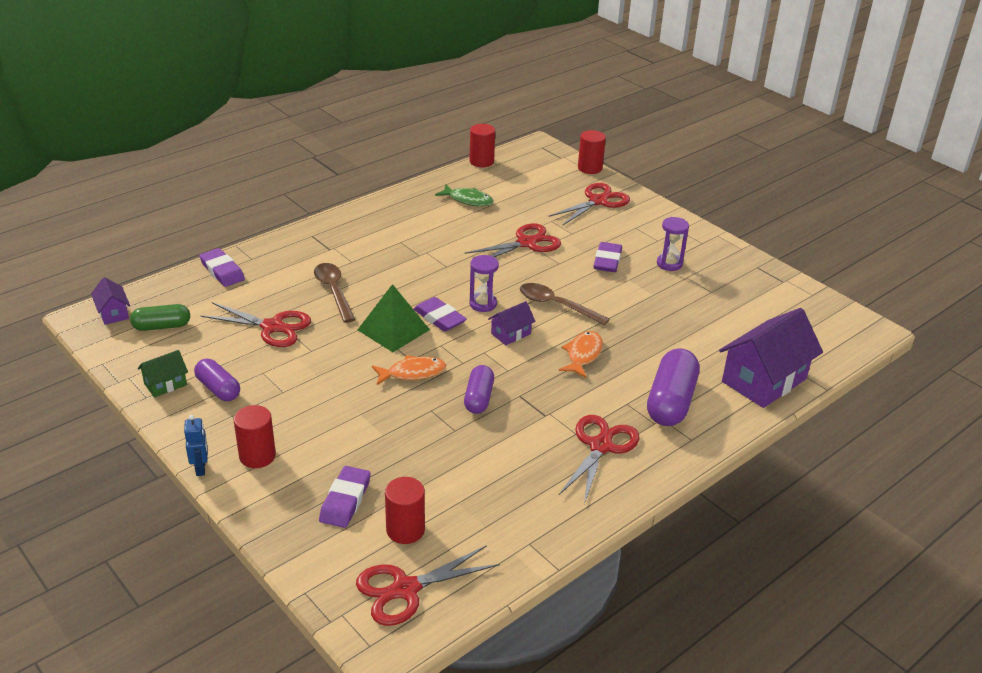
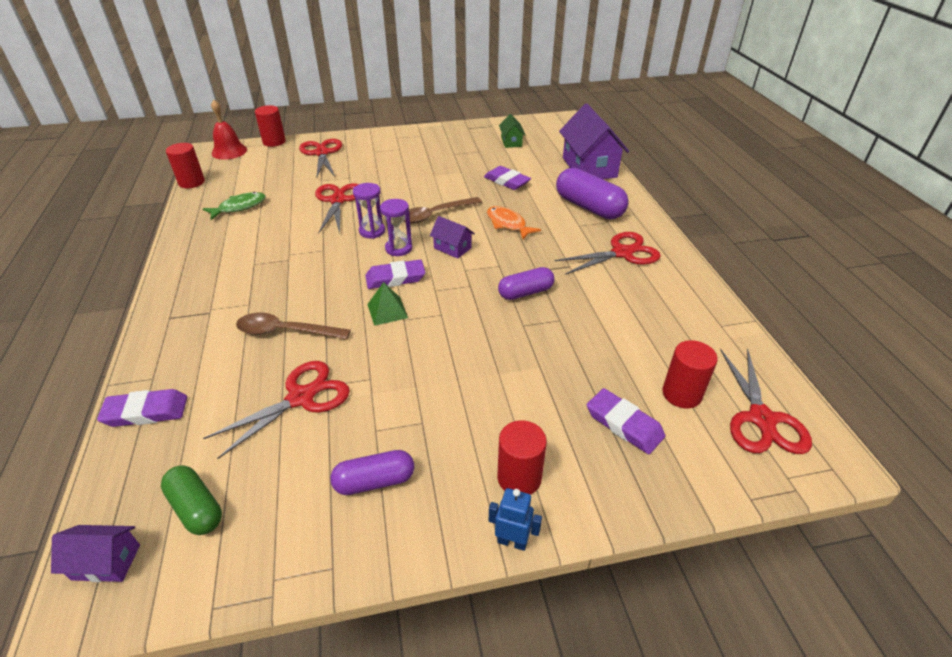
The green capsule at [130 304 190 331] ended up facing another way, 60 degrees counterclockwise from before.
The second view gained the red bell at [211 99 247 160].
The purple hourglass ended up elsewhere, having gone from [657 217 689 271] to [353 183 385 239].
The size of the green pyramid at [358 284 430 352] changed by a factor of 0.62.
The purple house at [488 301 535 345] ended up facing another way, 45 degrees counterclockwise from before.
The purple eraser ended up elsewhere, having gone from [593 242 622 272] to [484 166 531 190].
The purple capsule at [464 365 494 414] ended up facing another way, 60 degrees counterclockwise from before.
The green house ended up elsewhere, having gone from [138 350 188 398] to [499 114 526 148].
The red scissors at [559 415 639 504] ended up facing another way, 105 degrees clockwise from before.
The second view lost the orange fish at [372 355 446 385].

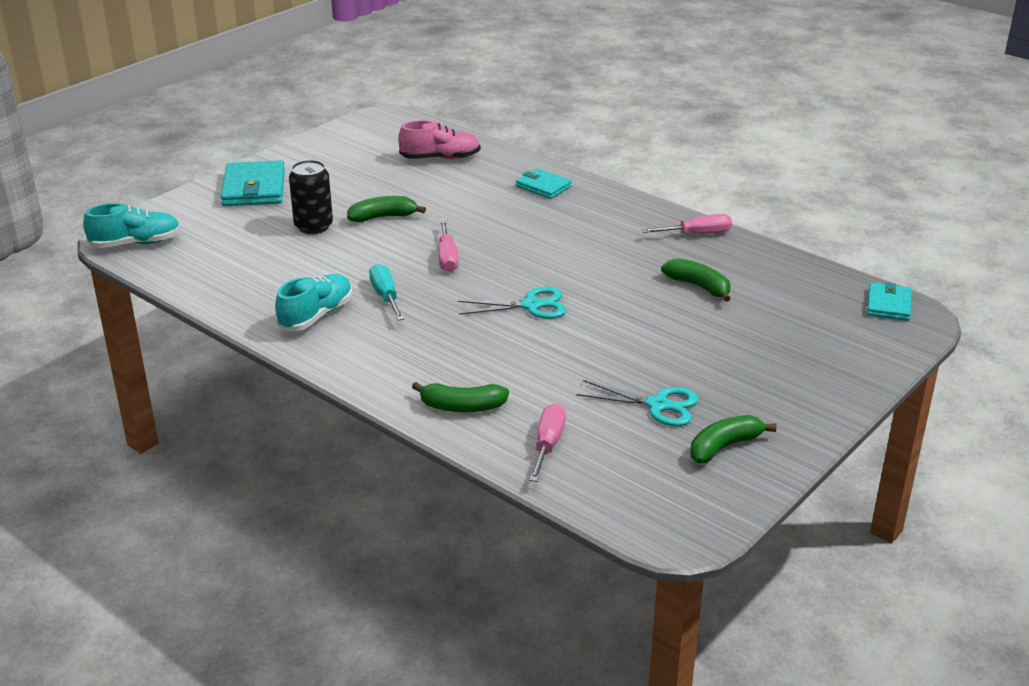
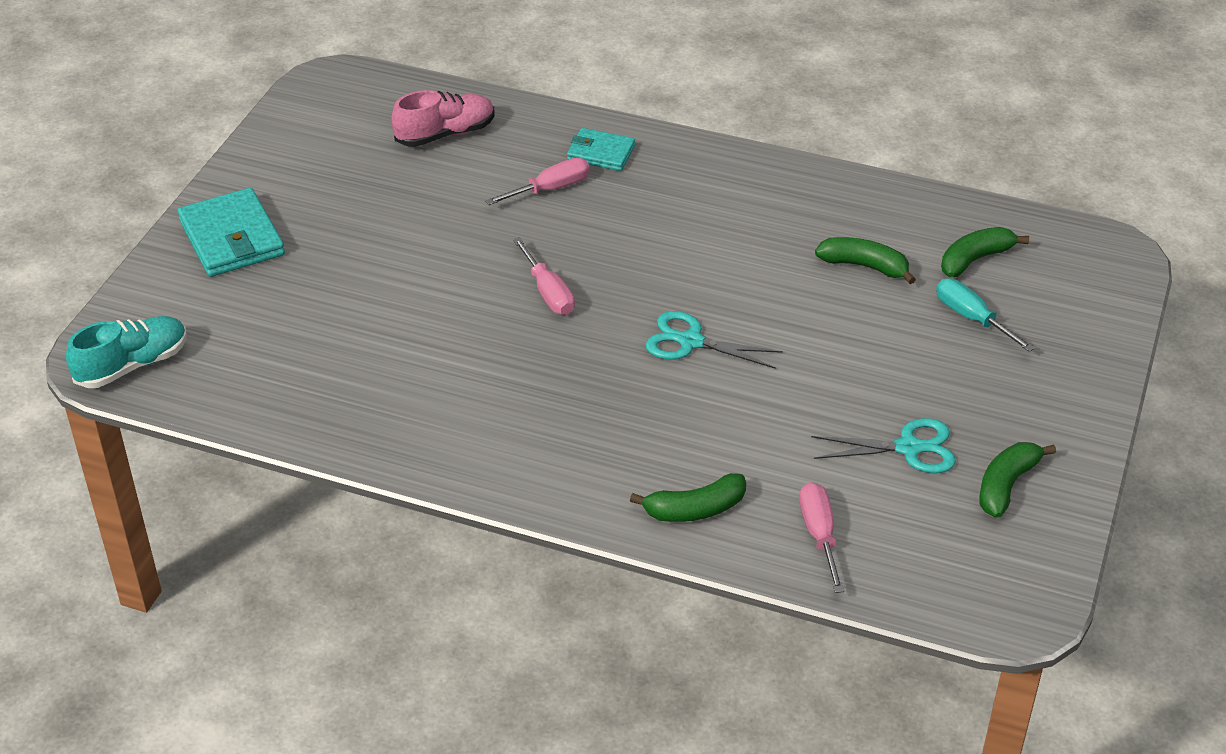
The pink screwdriver ended up elsewhere, having gone from [642 214 732 234] to [485 158 590 205].
The turquoise scissors at [458 287 567 319] ended up facing another way, 135 degrees counterclockwise from before.
The turquoise screwdriver ended up elsewhere, having gone from [369 264 404 321] to [936 279 1035 352].
The green banana ended up elsewhere, having gone from [347 196 426 222] to [941 227 1029 277].
The second view lost the turquoise shoe at [275 274 352 331].
The second view lost the black can at [289 160 333 234].
The second view lost the turquoise wallet at [867 282 911 321].

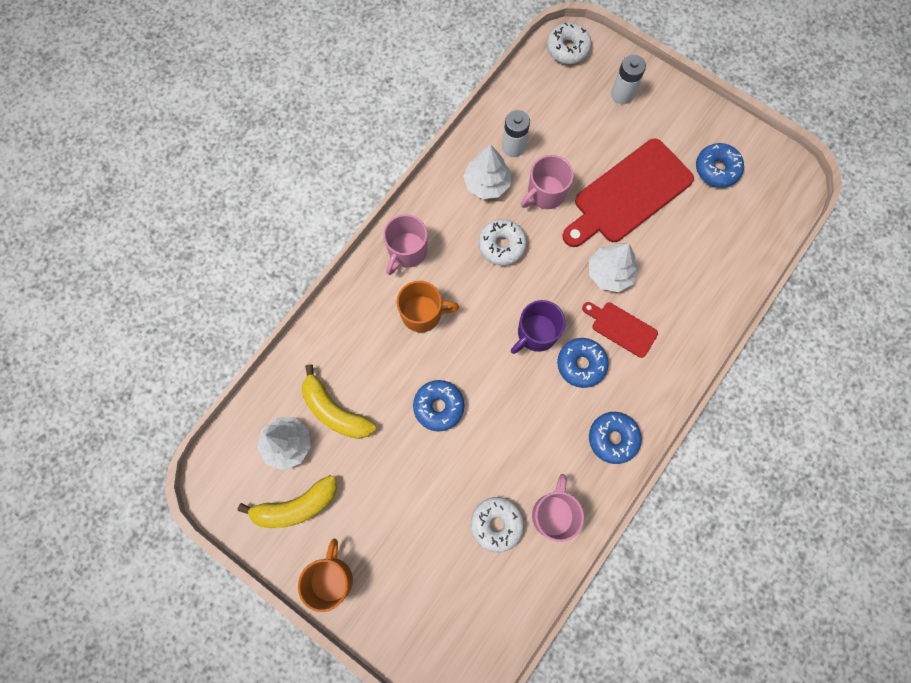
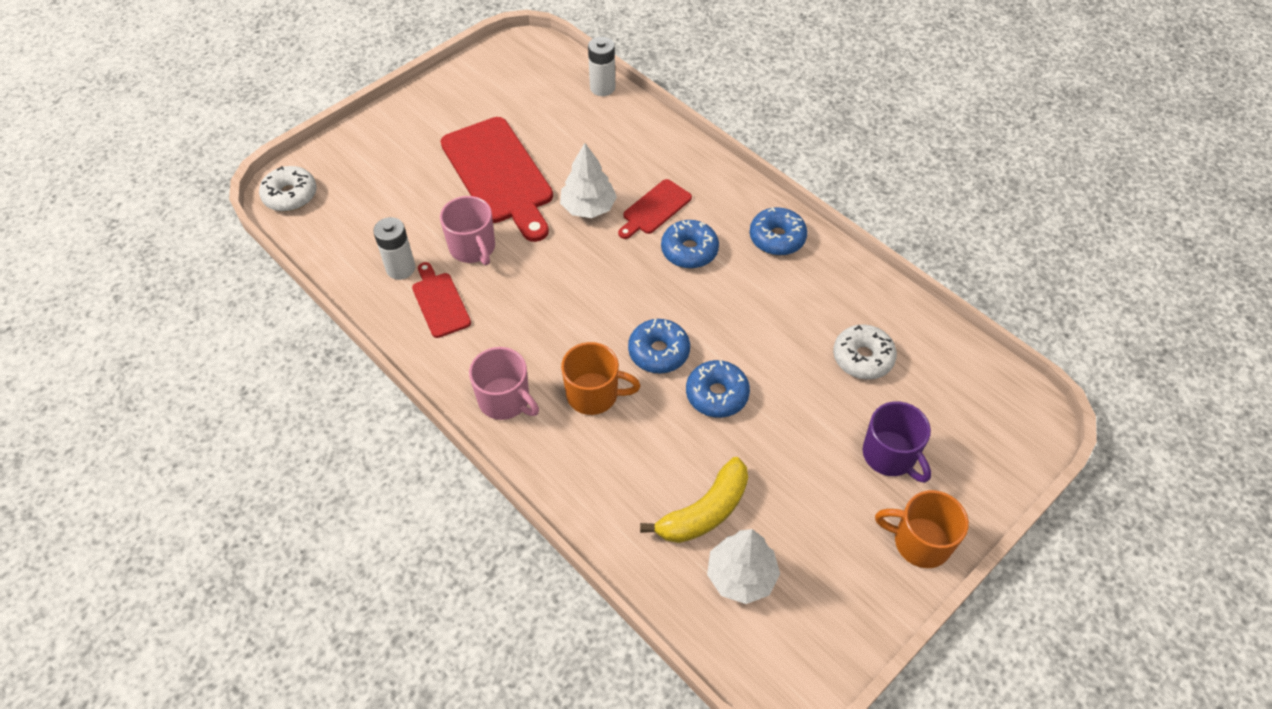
Where the white tree stood at [463 145 511 199], the red cutting board came to stand at [412 262 471 338].
The orange mug at [397 280 459 333] ended up facing another way, 90 degrees clockwise from before.
The white battery ended up elsewhere, having gone from [611 54 646 104] to [588 37 615 96].
The blue donut ended up elsewhere, having gone from [696 143 744 188] to [628 319 690 373].
The purple mug ended up elsewhere, having gone from [511 300 565 354] to [863 401 931 483].
The second view lost the yellow banana at [238 475 337 528].
The second view lost the white donut at [478 219 527 266].
The second view lost the pink mug at [532 474 584 542].

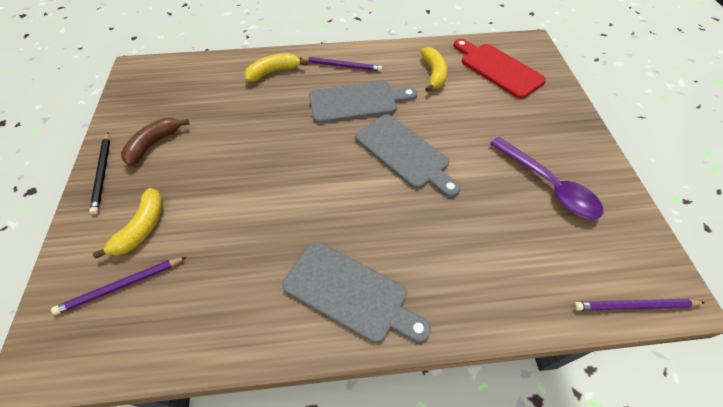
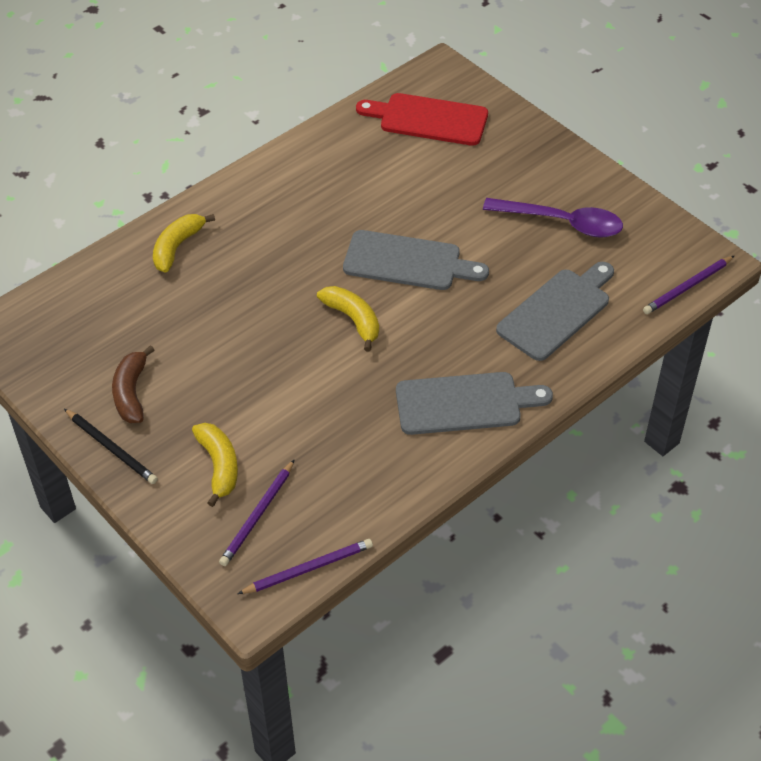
The purple pencil ended up elsewhere, having gone from [299 57 382 72] to [238 539 373 594].
The yellow banana ended up elsewhere, having gone from [421 47 447 92] to [317 286 379 352].
The grey cutting board ended up elsewhere, having gone from [309 81 417 123] to [496 262 614 361].

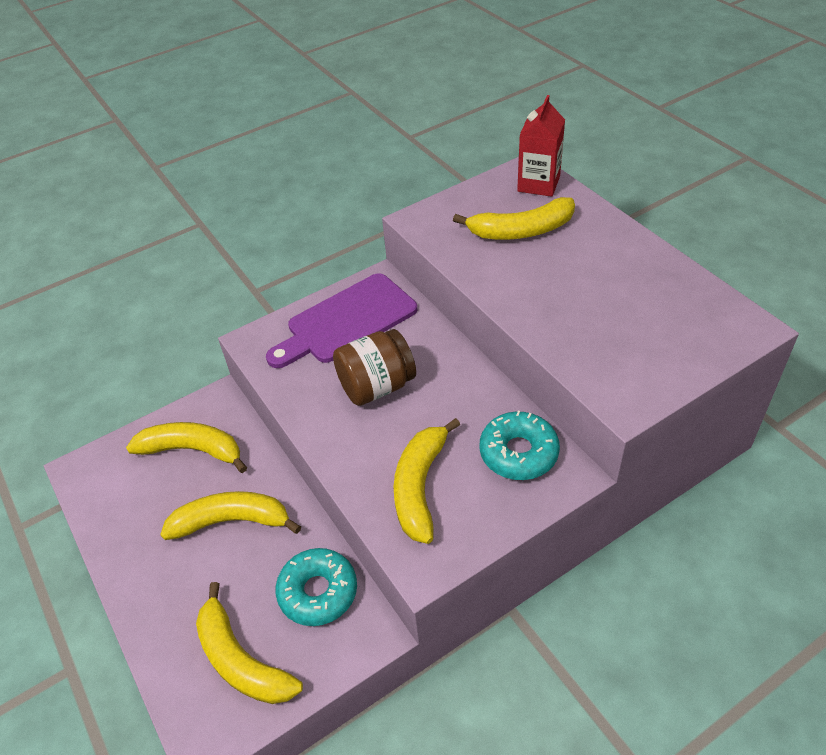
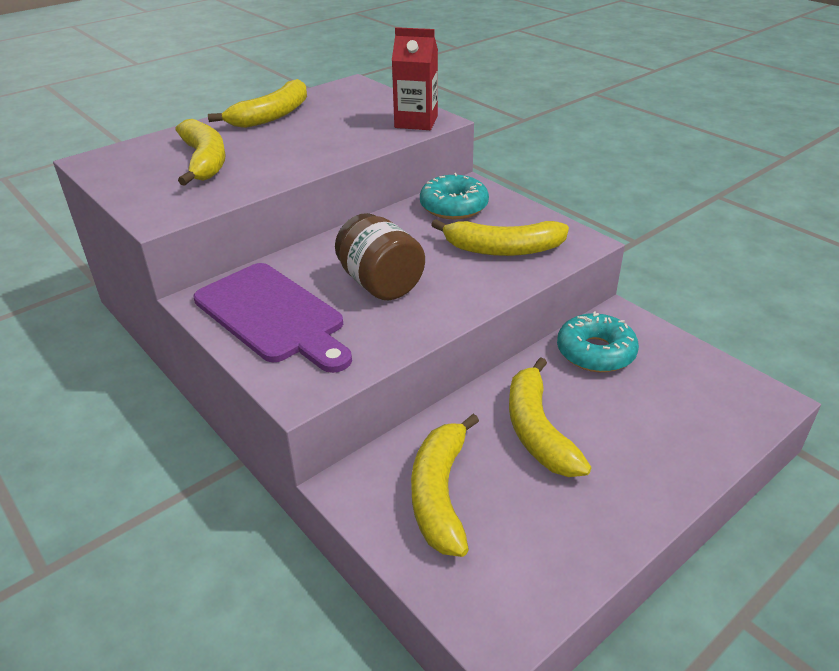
The yellow banana ended up elsewhere, having gone from [196 582 303 704] to [208 79 307 128].
The red carton ended up elsewhere, having gone from [517 95 565 197] to [392 27 438 130].

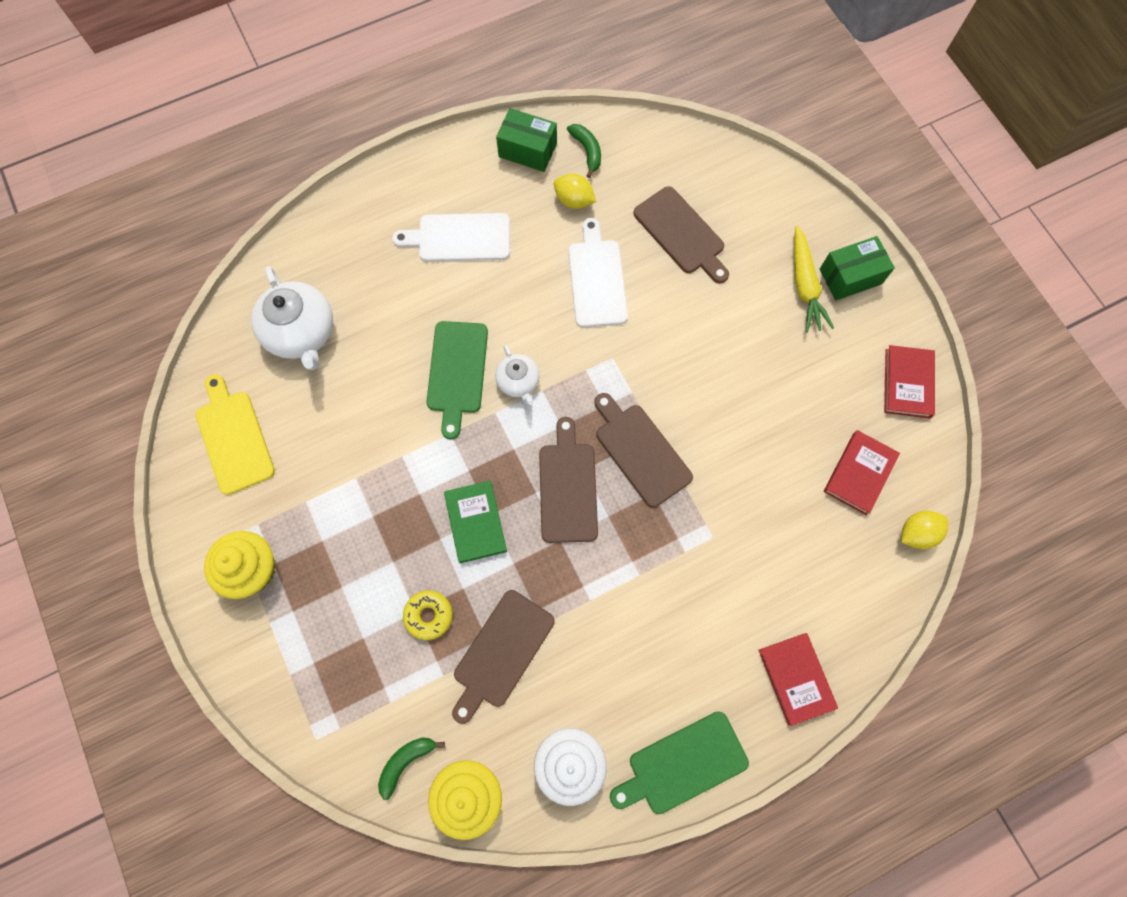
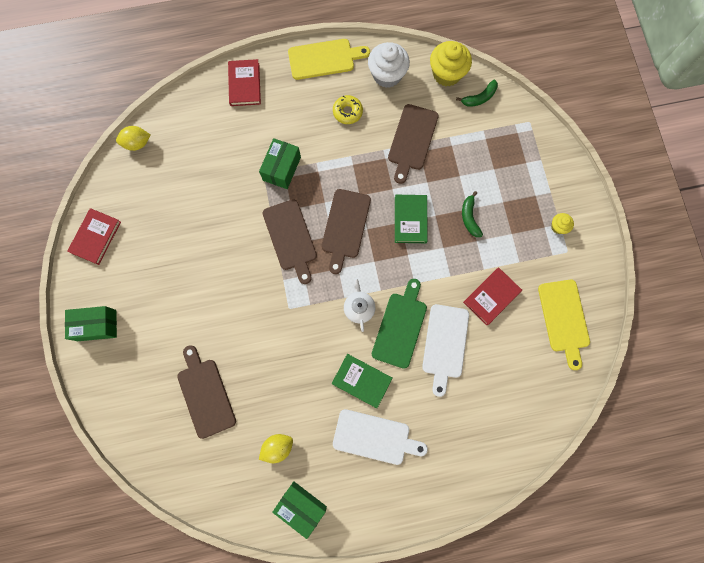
The second view gained the green box at [259 138 301 189].
The yellow lemon at [554 173 596 209] ended up facing another way, 75 degrees counterclockwise from before.
What was the green cutting board at [610 712 749 814] turned into the yellow cutting board at [288 39 370 80].
The second view gained the green book at [332 354 392 408].
The yellow donut ended up elsewhere, having gone from [403 590 452 640] to [333 95 363 124].
The brown cutting board at [452 590 555 724] ended up facing another way, 150 degrees clockwise from before.
The white cutting board ended up elsewhere, having gone from [568 218 628 328] to [422 304 469 397].
The green banana ended up elsewhere, having gone from [567 124 601 178] to [462 191 483 237].
The red book ended up elsewhere, having gone from [824 430 900 515] to [463 267 522 325].
The size of the yellow cupcake at [204 531 276 599] changed by a factor of 0.50.
The second view lost the white teapot at [251 266 333 370].
The second view lost the yellow carrot at [794 226 834 332].

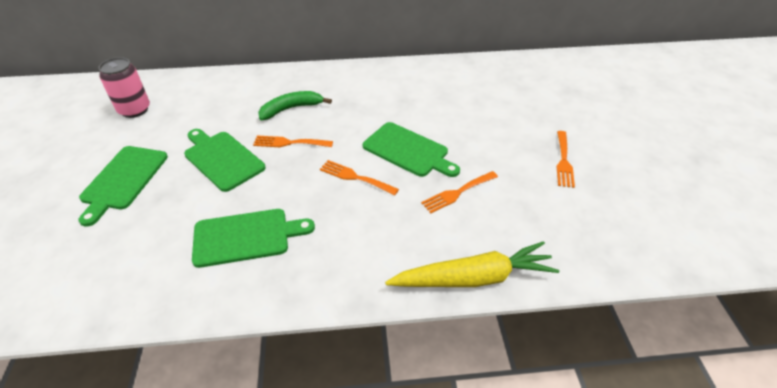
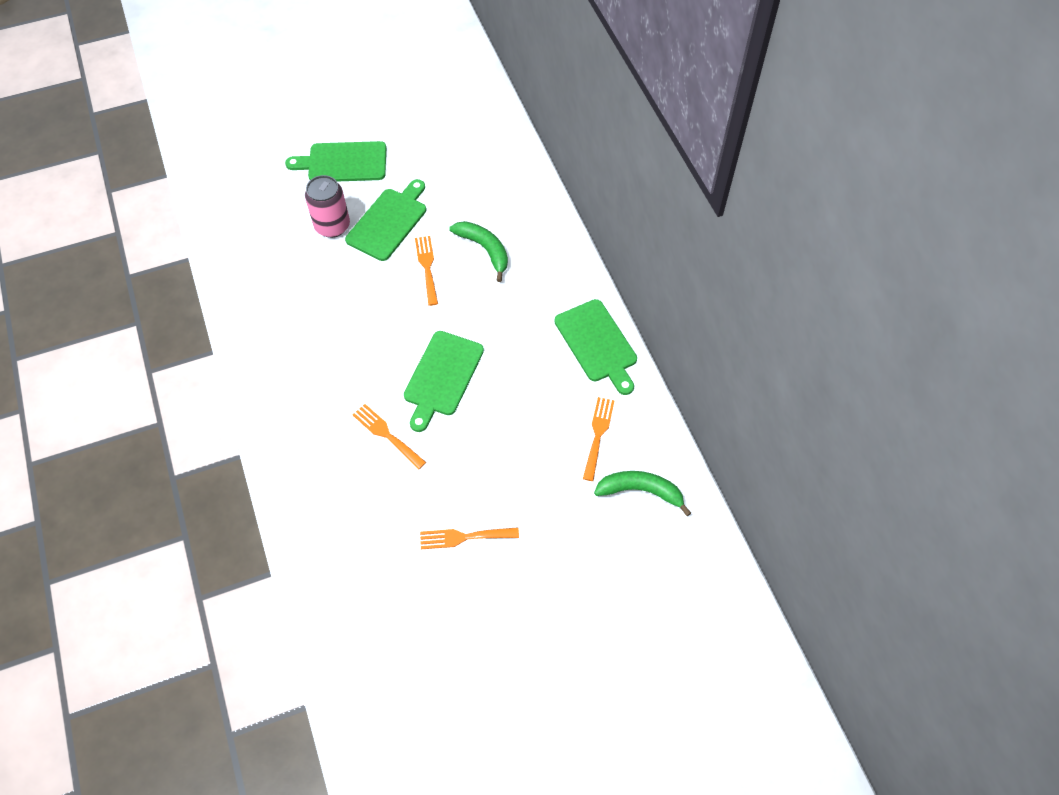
The pink can ended up elsewhere, having gone from [99 57 150 118] to [305 175 350 238].
The green cutting board ended up elsewhere, having gone from [192 209 315 268] to [554 299 637 395].
The orange fork ended up elsewhere, having gone from [320 160 399 195] to [583 397 615 481].
The second view gained the green banana at [594 471 691 516].
The second view lost the yellow carrot at [385 241 559 287].

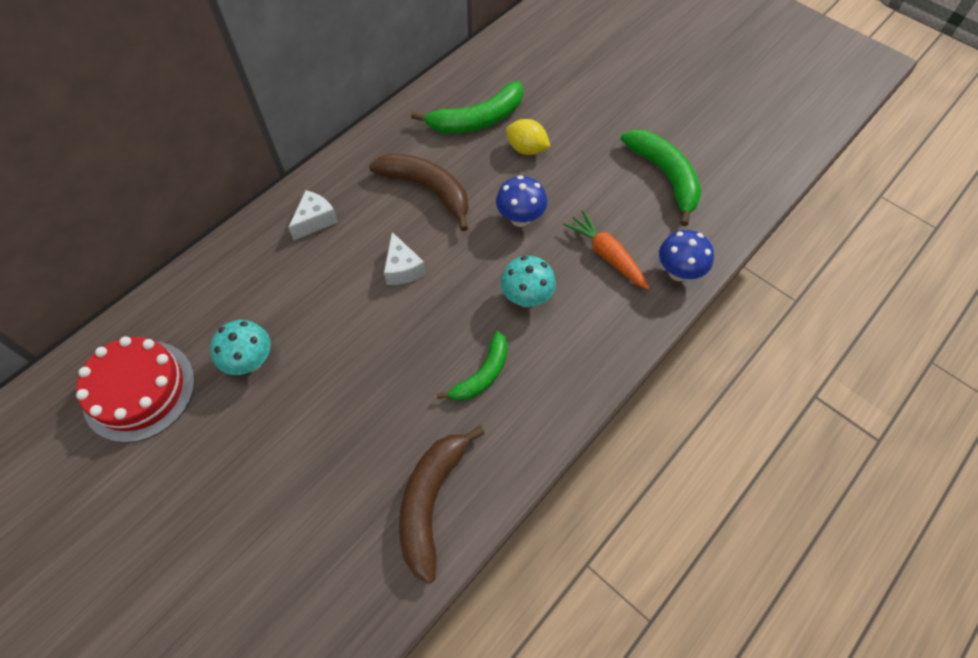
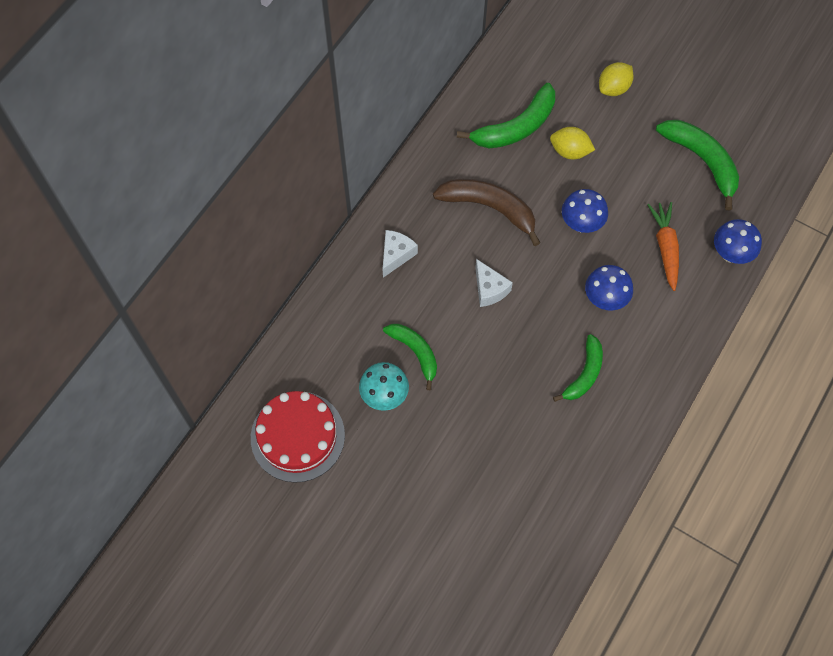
The second view gained the green banana at [383 324 437 390].
What was the turquoise mushroom at [501 256 556 307] turned into the blue mushroom at [585 265 633 311].
The second view gained the yellow lemon at [599 62 633 96].
The orange carrot at [563 210 649 290] ended up facing another way, 45 degrees clockwise from before.
The second view lost the brown banana at [399 426 485 584].

